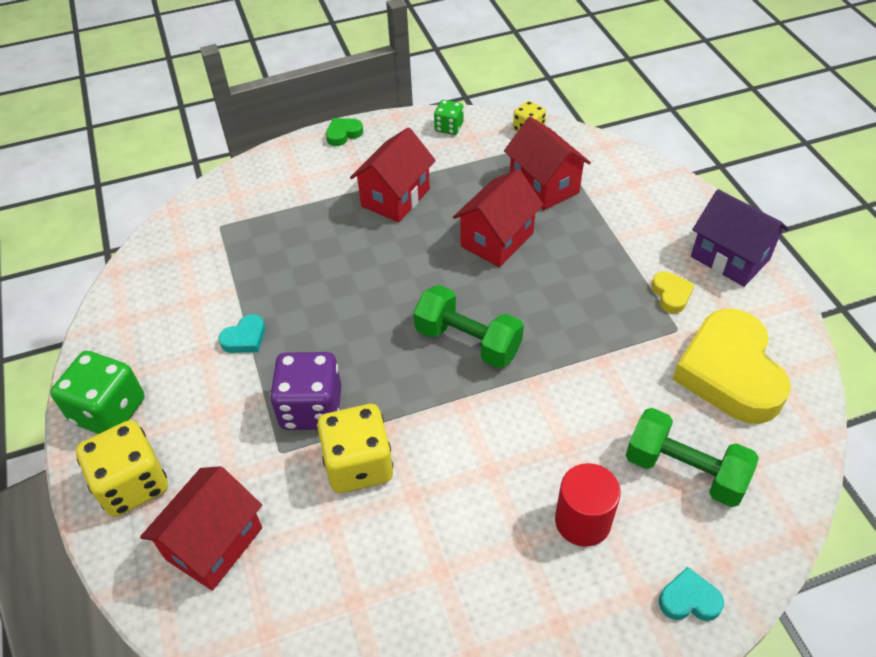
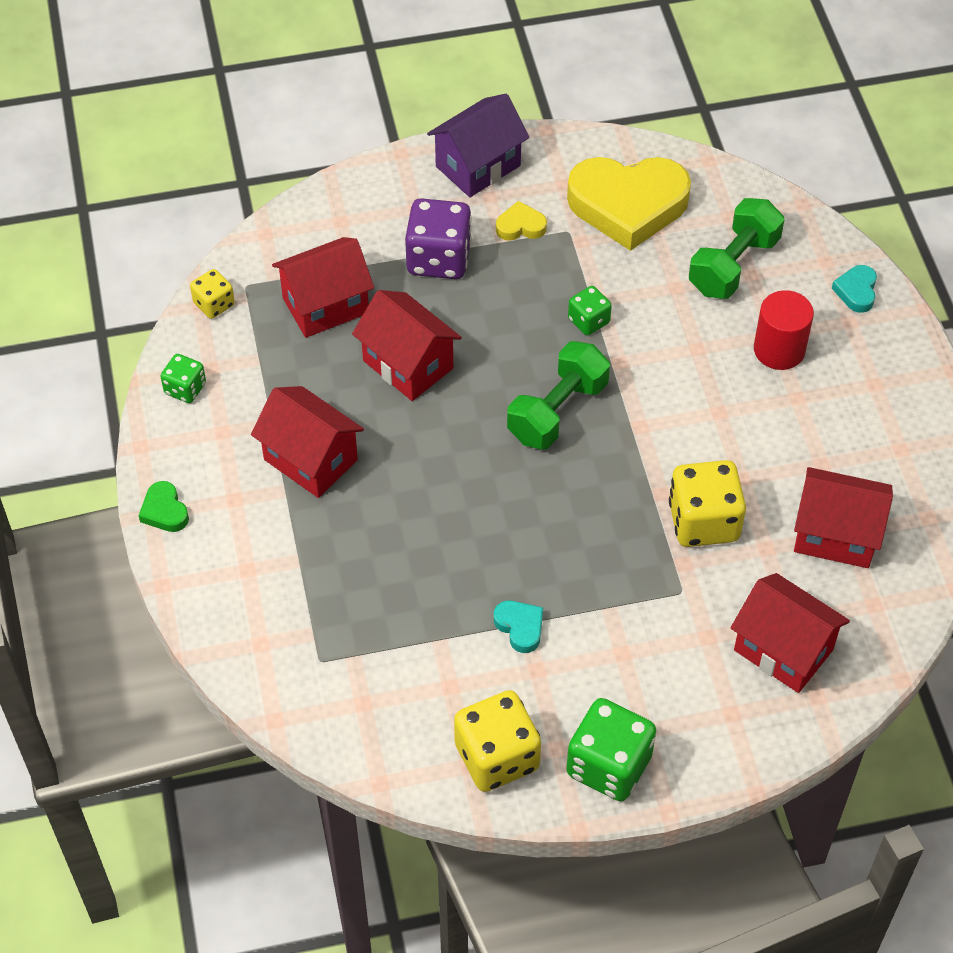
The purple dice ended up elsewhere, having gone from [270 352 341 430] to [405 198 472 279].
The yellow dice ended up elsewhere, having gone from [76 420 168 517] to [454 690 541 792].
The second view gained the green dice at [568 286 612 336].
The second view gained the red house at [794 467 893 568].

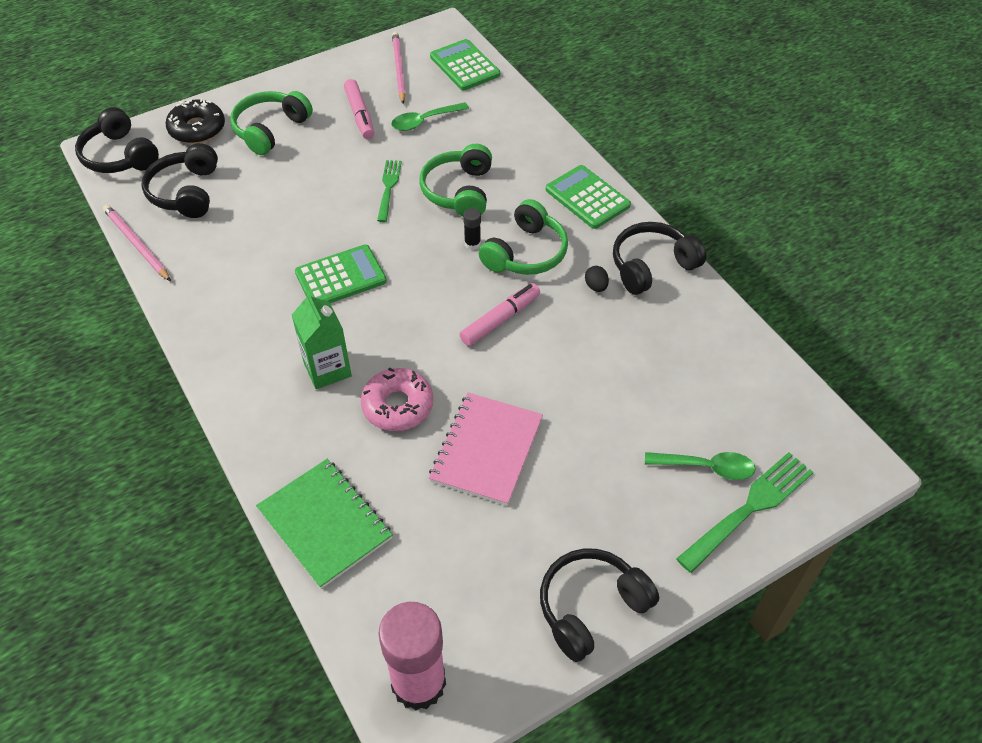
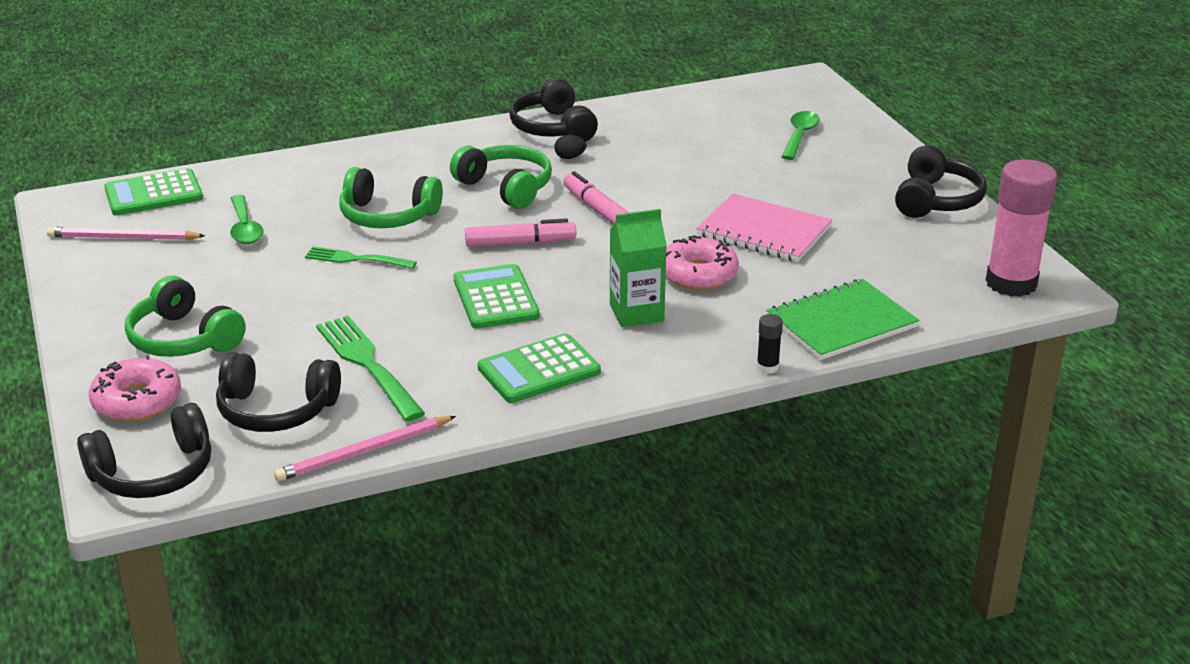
What was the black donut at [166 98 225 144] turned into the pink donut at [89 355 181 421].
The green fork ended up elsewhere, having gone from [676 452 814 573] to [316 316 425 421].
The pink marker ended up elsewhere, having gone from [344 79 375 139] to [465 218 576 247].
The green calculator ended up elsewhere, having gone from [546 165 631 229] to [478 334 601 403].
The black glue stick ended up elsewhere, having gone from [463 208 481 250] to [757 314 783 374].
The black headphones at [540 548 659 662] ended up facing another way, 135 degrees counterclockwise from before.

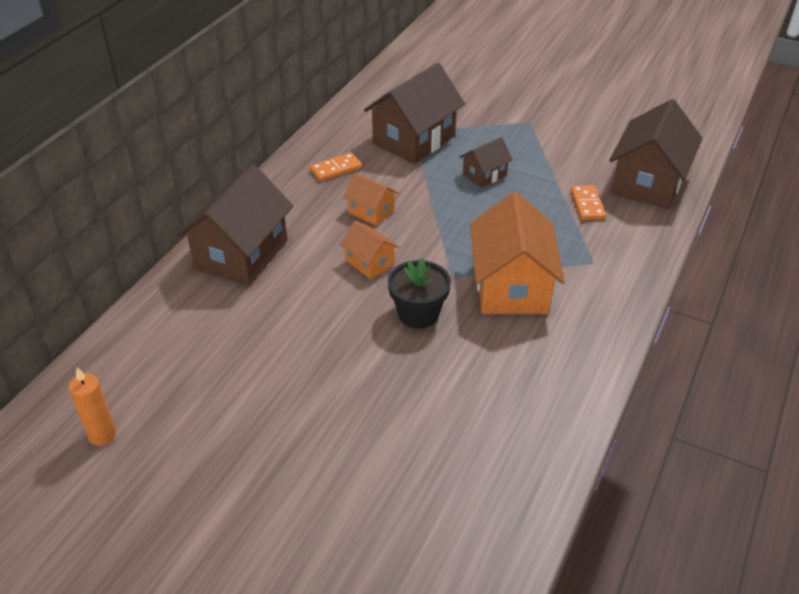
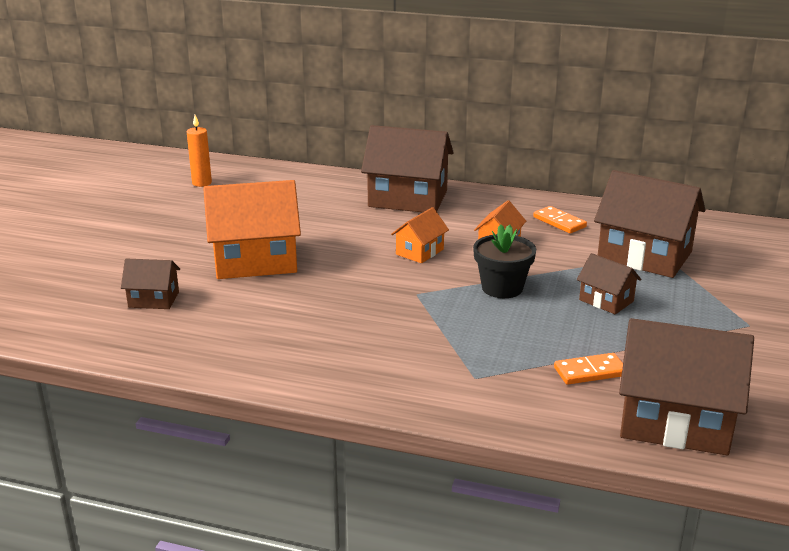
The second view gained the brown house at [121 259 180 309].
The orange house ended up elsewhere, having gone from [470 192 565 314] to [203 180 301 279].
The black flower pot ended up elsewhere, having gone from [388 258 451 329] to [473 224 536 298].

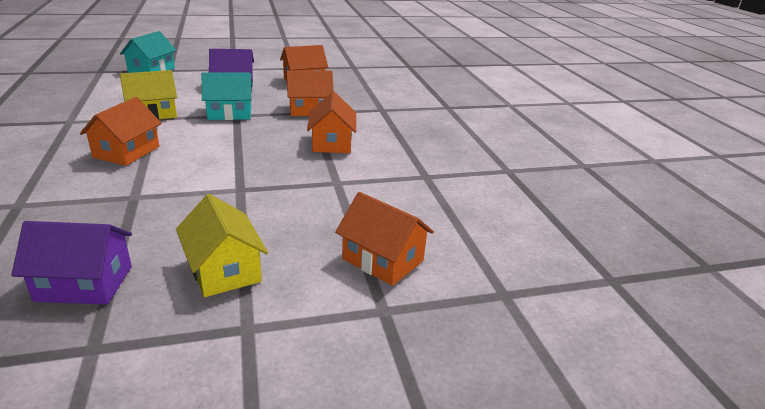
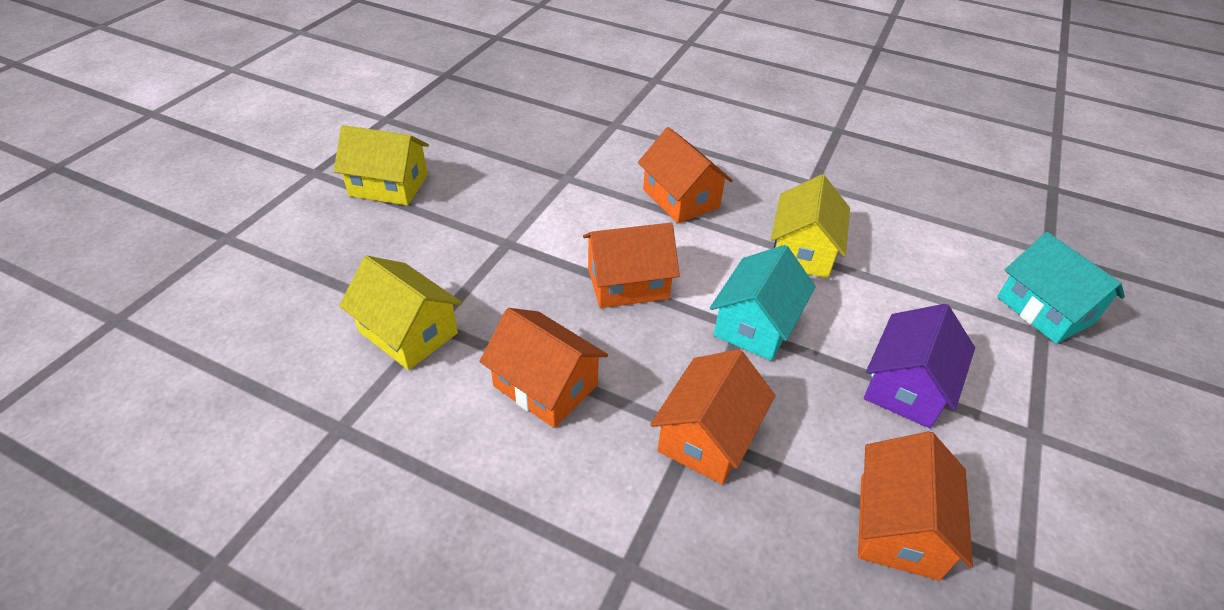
The second view gained the yellow house at [339 256 462 370].
The orange house ended up elsewhere, having gone from [335 192 434 286] to [583 223 680 308].
The second view lost the purple house at [11 221 132 305].

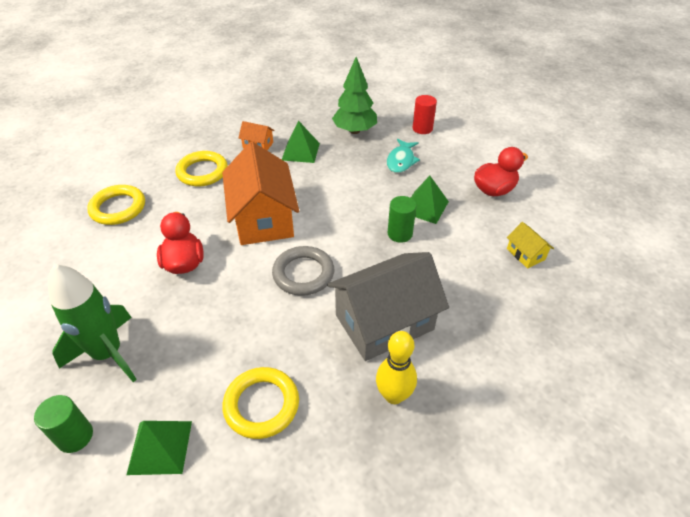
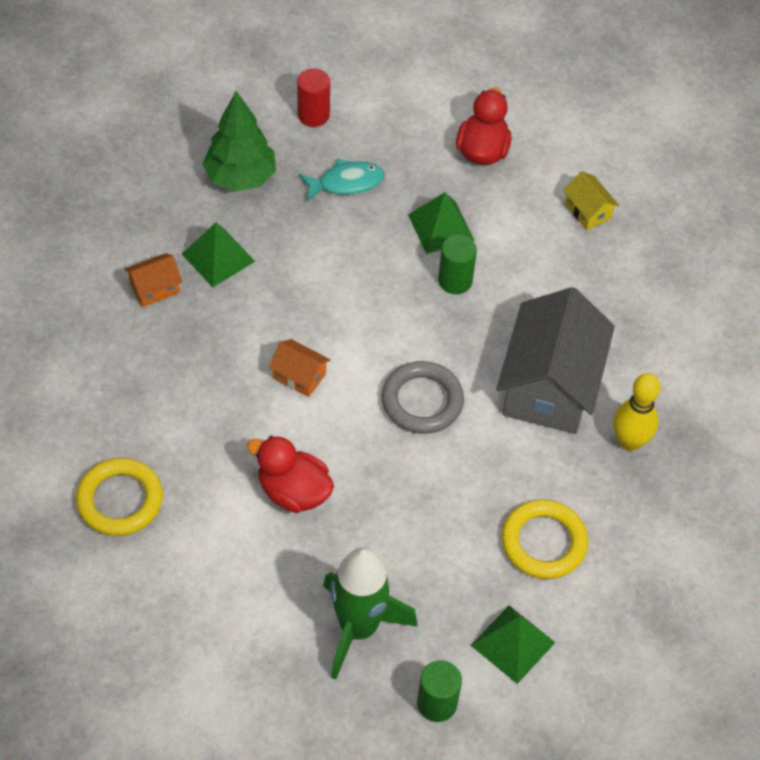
The size of the orange house at [222 142 299 245] changed by a factor of 0.43.
The turquoise fish at [387 139 420 173] ended up facing another way, 75 degrees counterclockwise from before.
The yellow house at [507 222 554 268] ended up facing another way, 45 degrees clockwise from before.
The second view lost the yellow ring at [175 151 228 186].

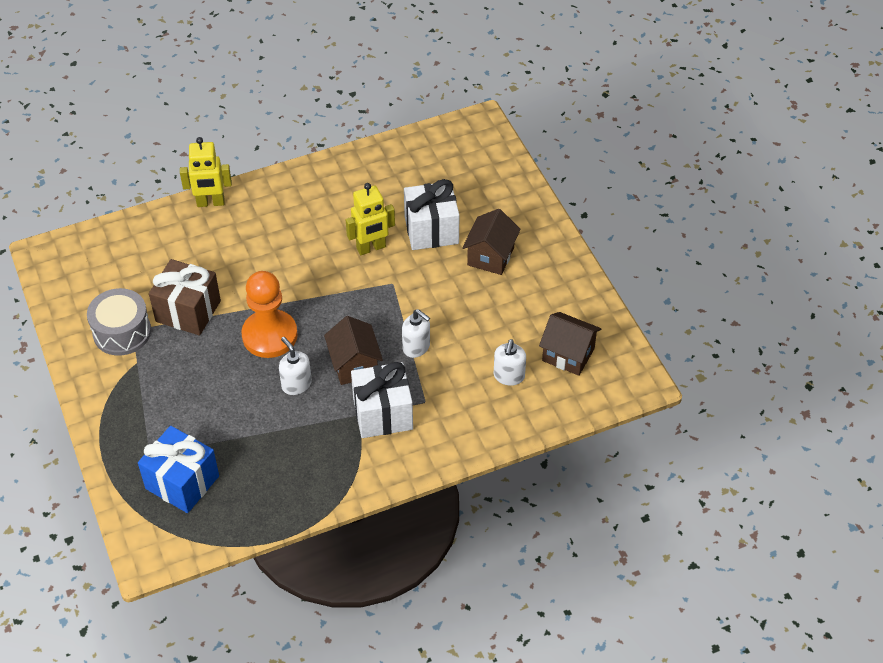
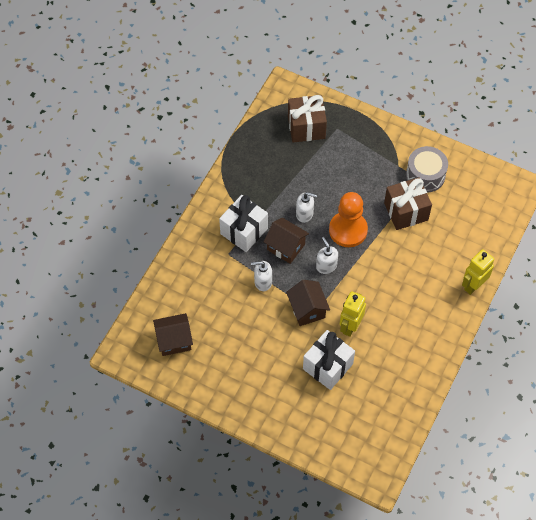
The brown house ended up elsewhere, having gone from [462 209 521 275] to [286 280 330 326].
What was the blue gift at [138 426 219 513] turned into the brown gift at [288 95 327 143].
The white soap dispenser ended up elsewhere, having gone from [494 339 526 386] to [316 237 338 274].

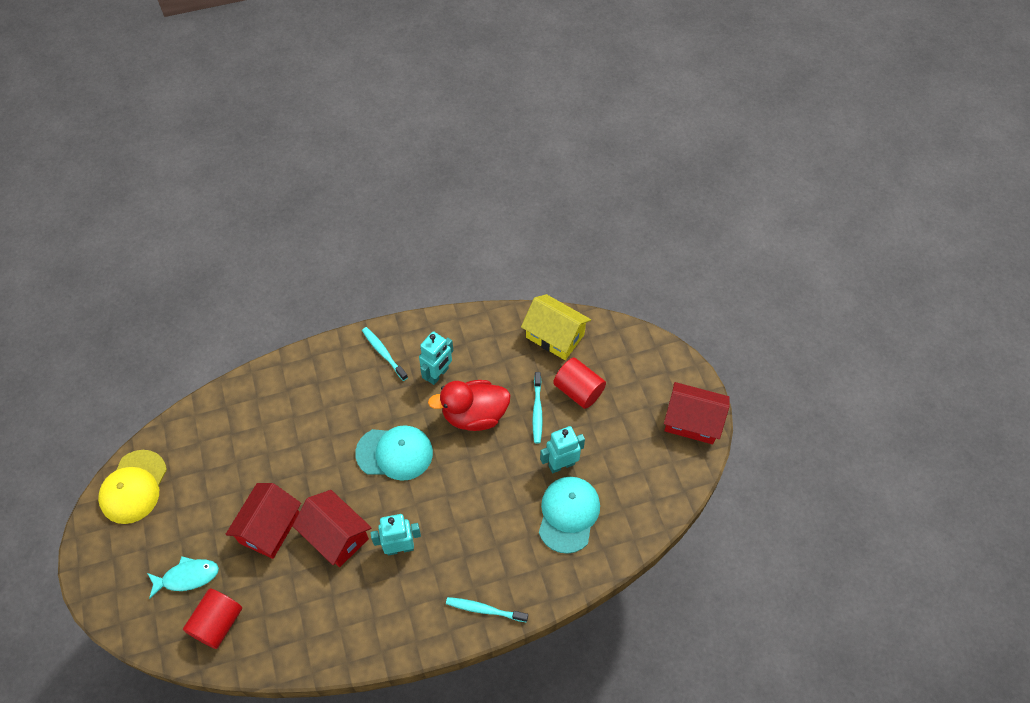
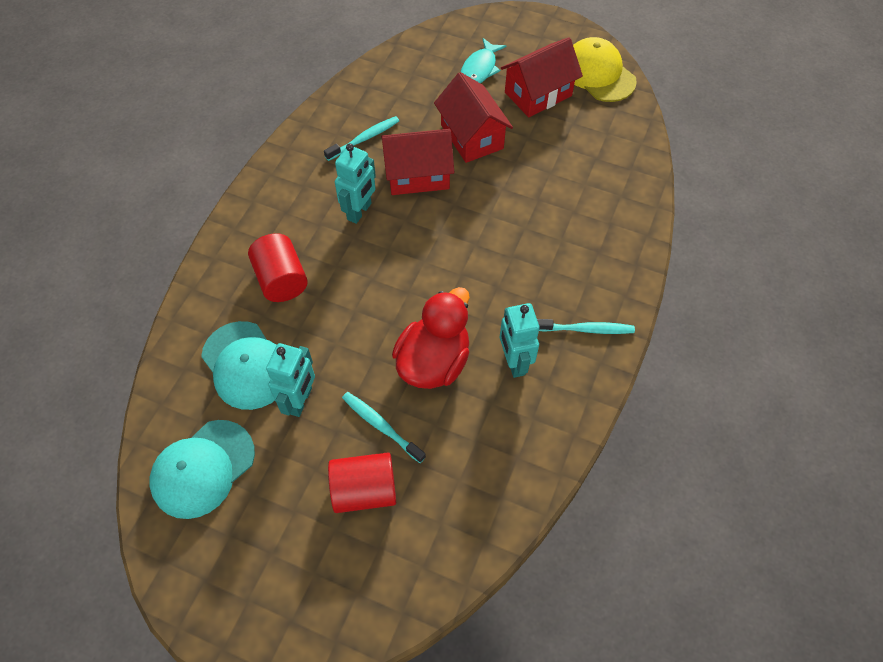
The turquoise cap ended up elsewhere, having gone from [355 425 433 481] to [149 420 255 519].
The red cylinder ended up elsewhere, having gone from [183 589 242 649] to [248 233 308 302].
The turquoise toothbrush ended up elsewhere, having gone from [446 597 528 623] to [324 116 399 161].
The red house ended up elsewhere, having gone from [664 382 730 444] to [501 37 583 117].
The second view lost the yellow house at [521 294 591 360].

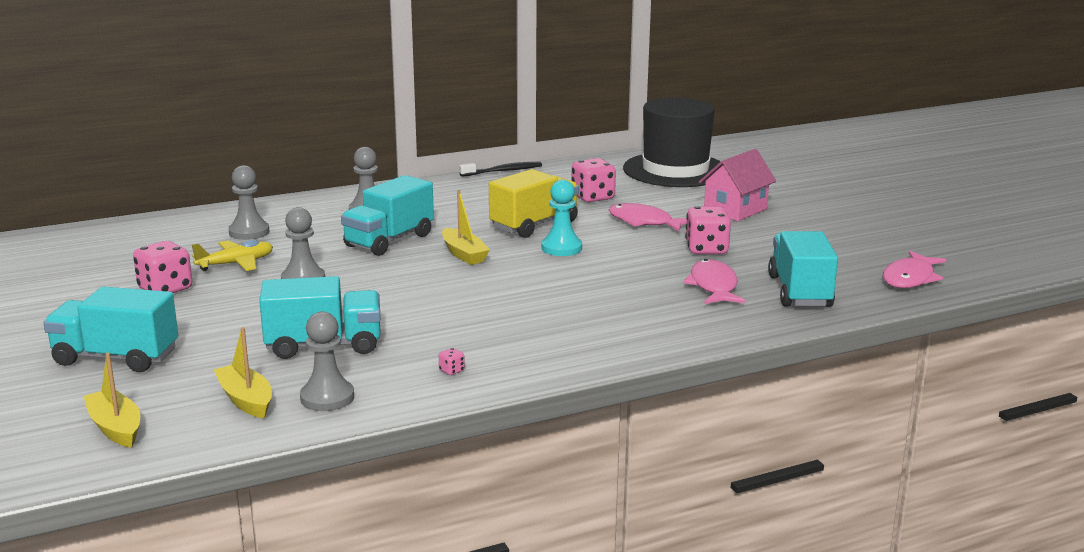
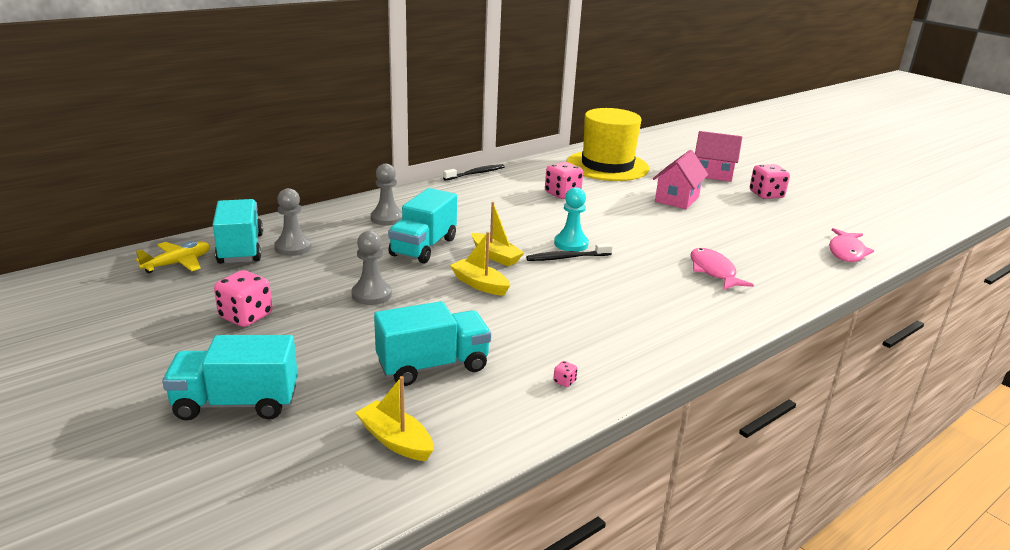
The yellow plane ended up elsewhere, having gone from [192 240 273 271] to [136 241 210 273].
The turquoise truck ended up elsewhere, having gone from [768 231 838 307] to [213 199 263 264].
The yellow boat ended up elsewhere, having gone from [83 353 140 448] to [450 232 510 296].
The second view gained the black toothbrush at [526 243 613 261].
What was the black hat at [623 98 721 187] turned into the yellow hat at [566 108 649 181].
The second view gained the pink house at [695 131 742 182].
The pink dice ended up elsewhere, having gone from [685 206 731 254] to [750 164 790 199].
The second view lost the grey pawn at [300 311 354 411].
The second view lost the yellow truck at [489 169 579 238].
The second view lost the pink fish at [609 203 687 232].

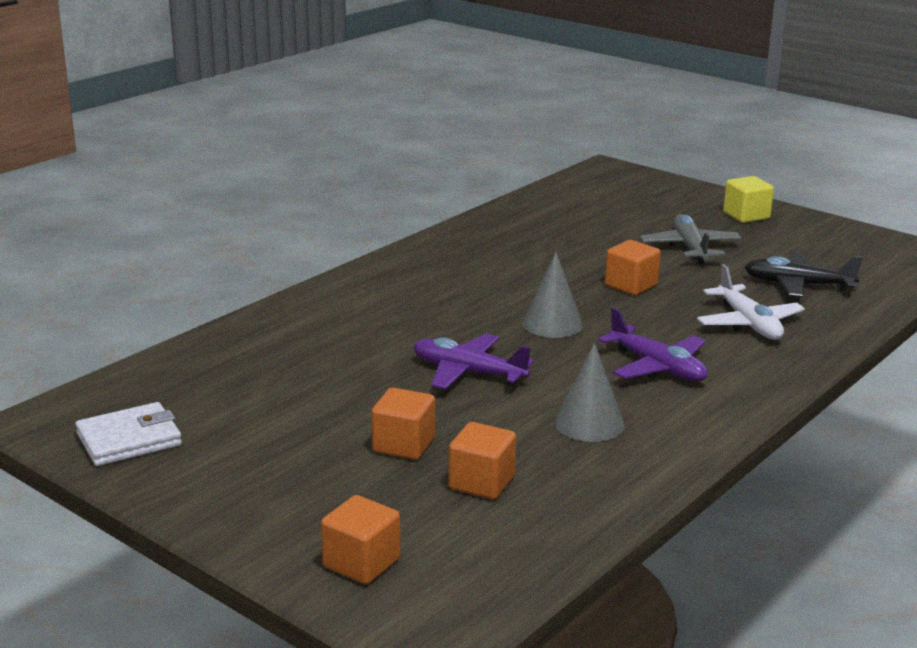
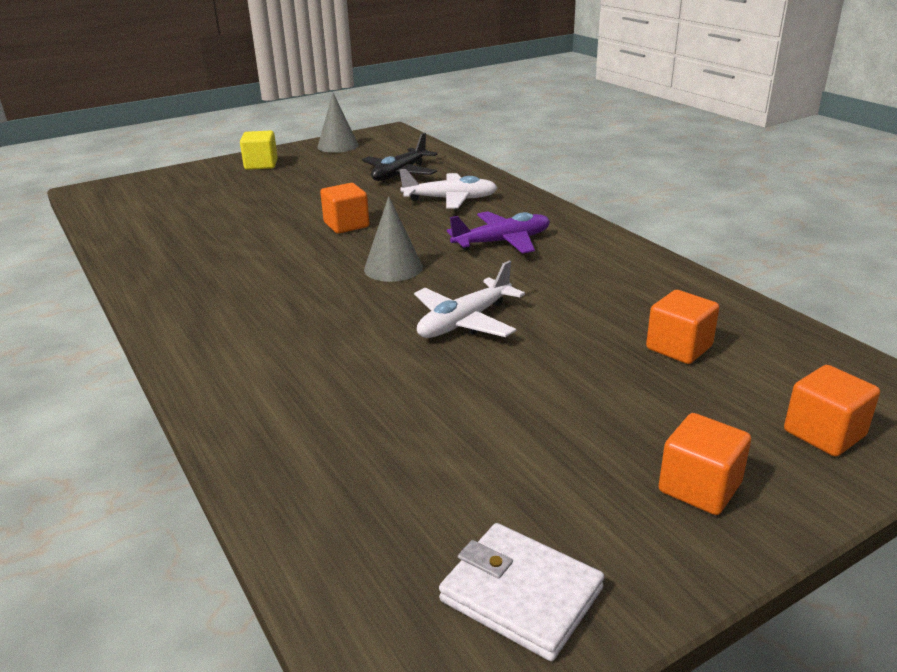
The grey cone ended up elsewhere, having gone from [554 343 625 442] to [318 93 359 153].
What was the purple plane at [413 334 534 389] turned into the white plane at [414 261 525 338].
The white wallet at [75 402 182 466] ended up facing another way, 45 degrees counterclockwise from before.
The orange cube ended up elsewhere, having gone from [371 388 435 460] to [659 413 751 515].
The second view lost the grey plane at [640 214 741 264].

